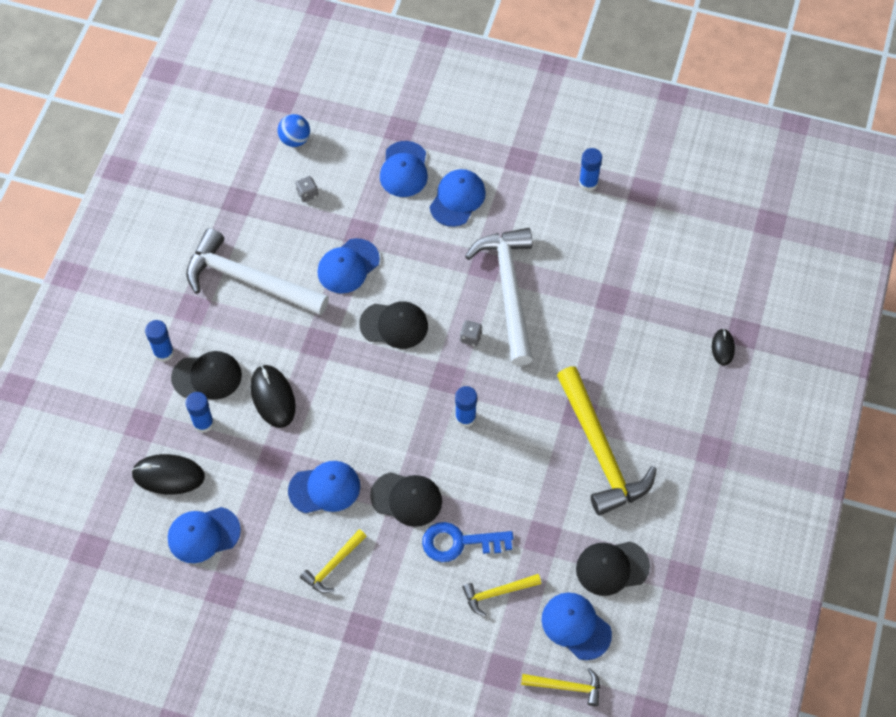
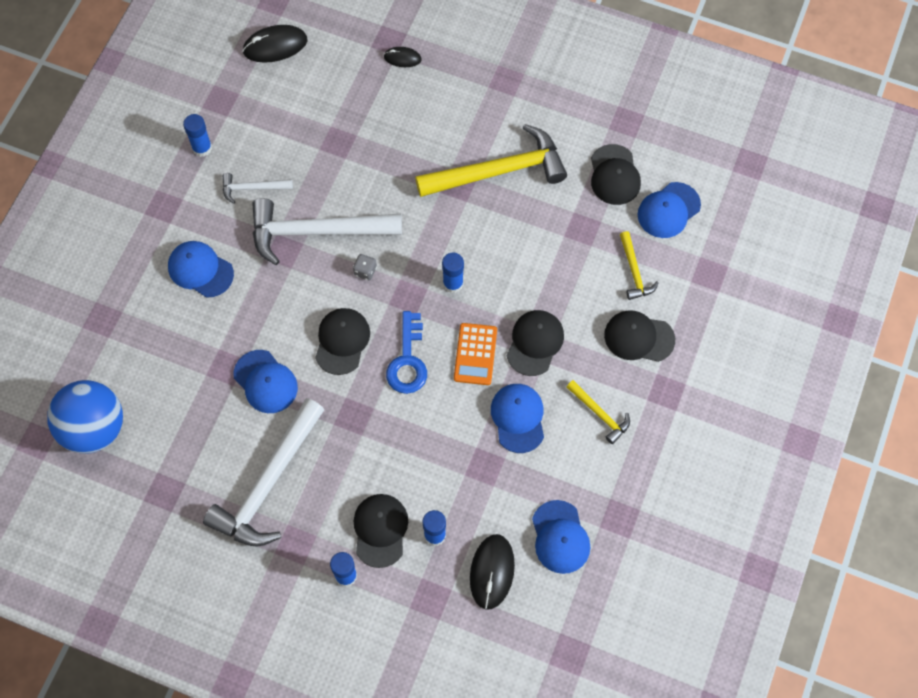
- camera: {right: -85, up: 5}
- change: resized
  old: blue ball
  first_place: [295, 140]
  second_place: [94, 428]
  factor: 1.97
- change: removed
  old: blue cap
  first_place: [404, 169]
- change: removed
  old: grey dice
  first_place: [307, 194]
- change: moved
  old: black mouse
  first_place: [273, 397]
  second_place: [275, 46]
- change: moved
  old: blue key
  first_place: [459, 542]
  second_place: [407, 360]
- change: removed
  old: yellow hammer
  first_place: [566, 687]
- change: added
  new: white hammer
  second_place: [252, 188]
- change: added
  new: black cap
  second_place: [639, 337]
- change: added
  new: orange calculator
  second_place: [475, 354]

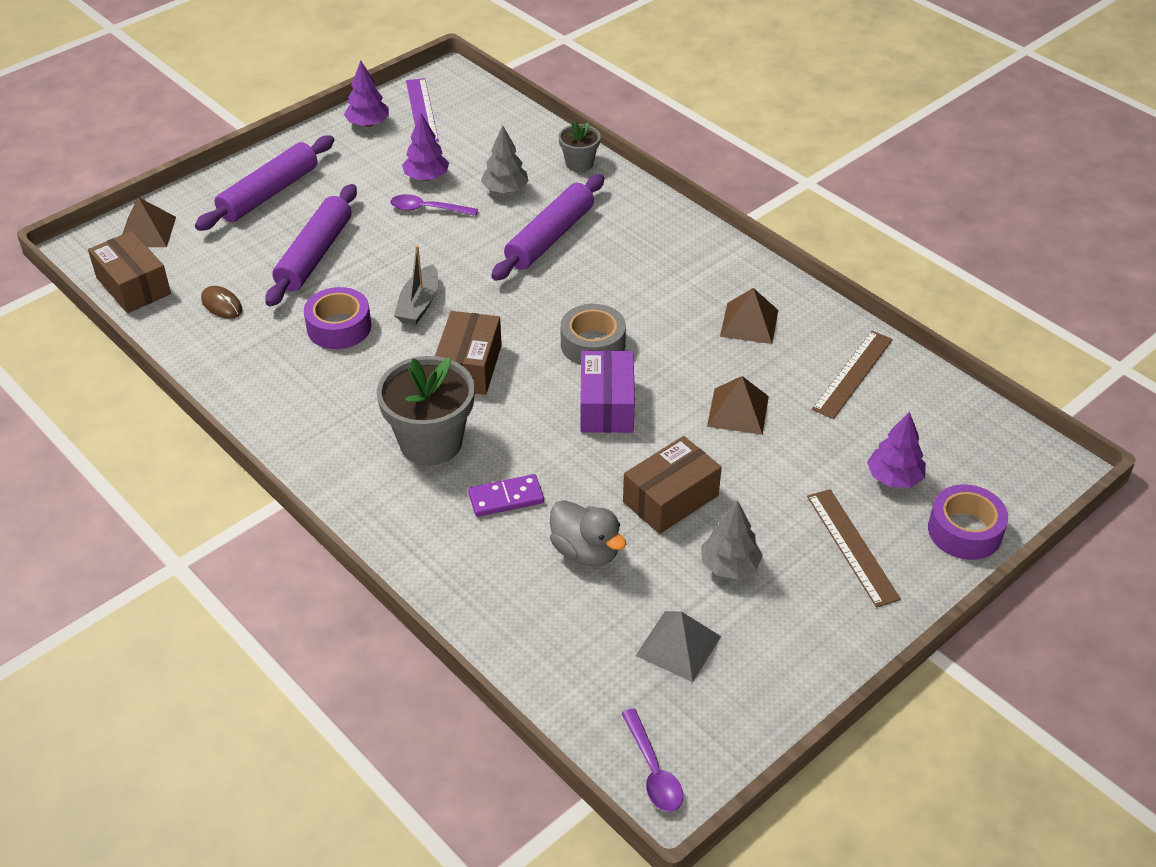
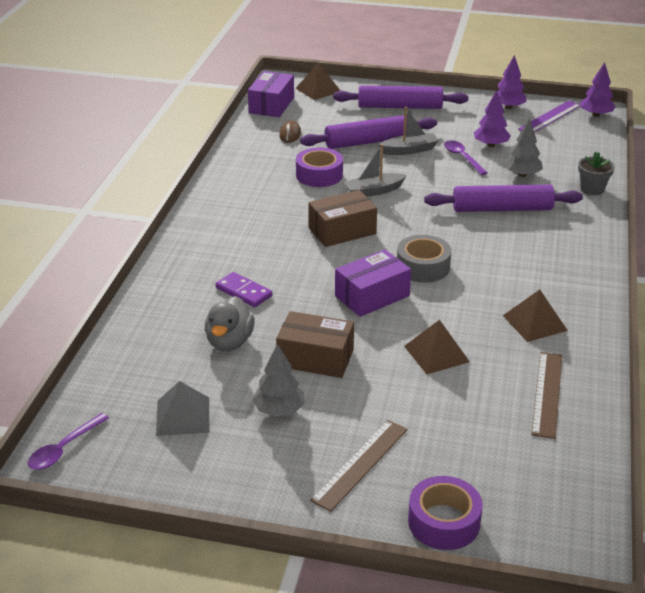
- camera: {right: 55, up: -10}
- change: recoloured
  old: brown box
  new: purple box
  first_place: [133, 286]
  second_place: [271, 105]
- change: turned
  old: brown ruler
  first_place: [852, 374]
  second_place: [547, 394]
  degrees: -75
- change: removed
  old: grey flower pot
  first_place: [431, 442]
- change: moved
  old: purple tree
  first_place: [894, 478]
  second_place: [595, 115]
- change: added
  new: grey boat
  second_place: [409, 150]

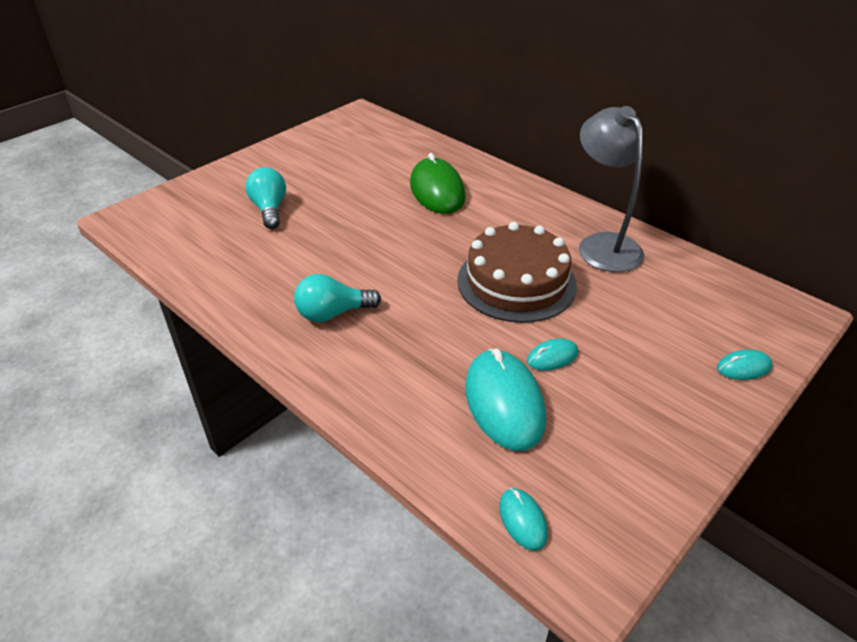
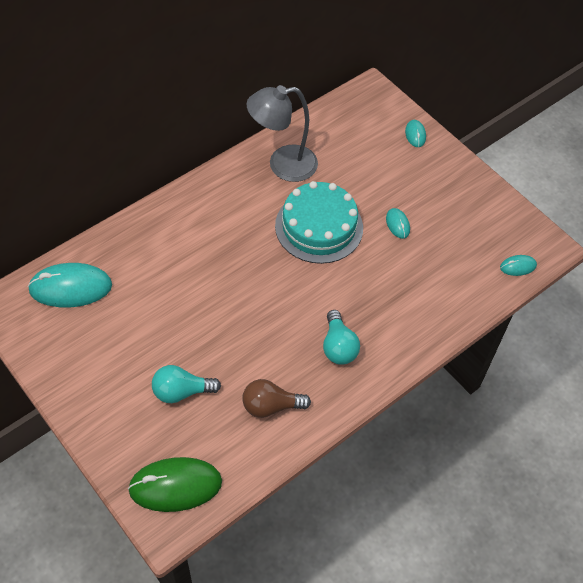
- camera: {right: -85, up: 15}
- change: moved
  old: green mouse
  first_place: [437, 190]
  second_place: [175, 486]
- change: recoloured
  old: brown cake
  new: turquoise cake
  first_place: [516, 282]
  second_place: [319, 227]
- change: moved
  old: turquoise mouse
  first_place: [504, 402]
  second_place: [70, 288]
- change: added
  new: brown light bulb
  second_place: [271, 406]

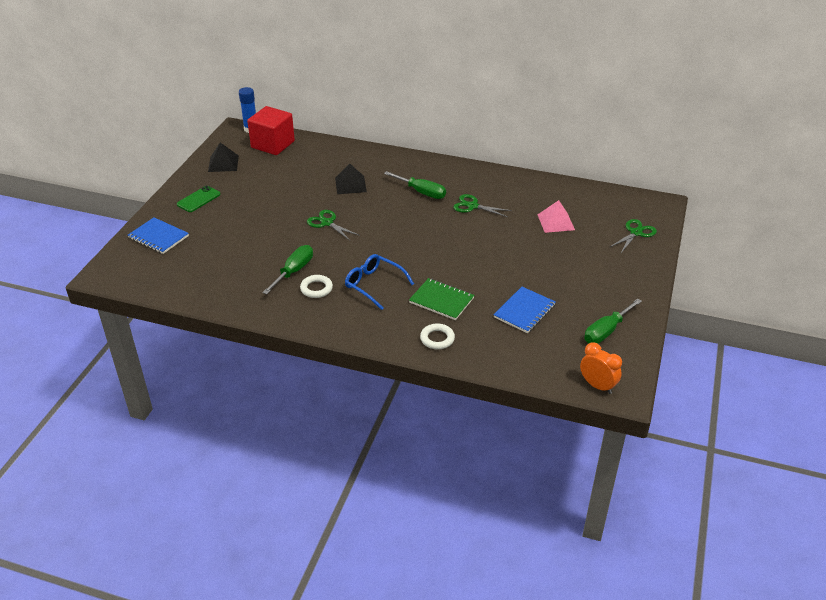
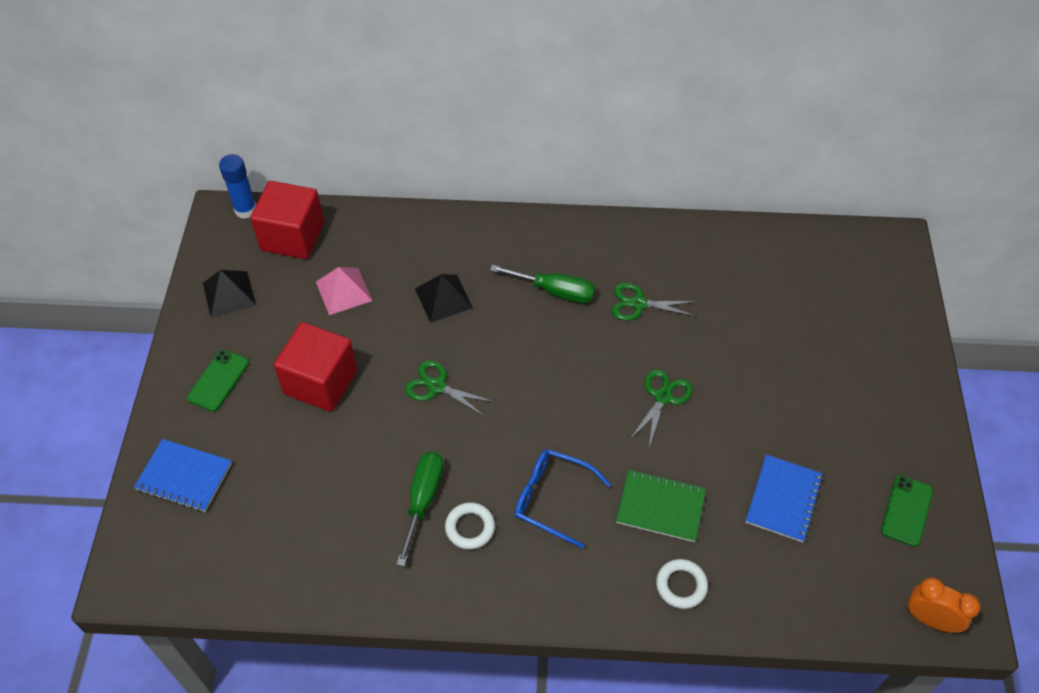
- camera: {right: -15, up: 15}
- change: moved
  old: pink pyramid
  first_place: [556, 222]
  second_place: [344, 291]
- change: moved
  old: green scissors
  first_place: [636, 233]
  second_place: [663, 397]
- change: replaced
  old: green screwdriver
  new: green phone
  first_place: [606, 331]
  second_place: [906, 510]
- change: added
  new: red cube
  second_place: [320, 382]

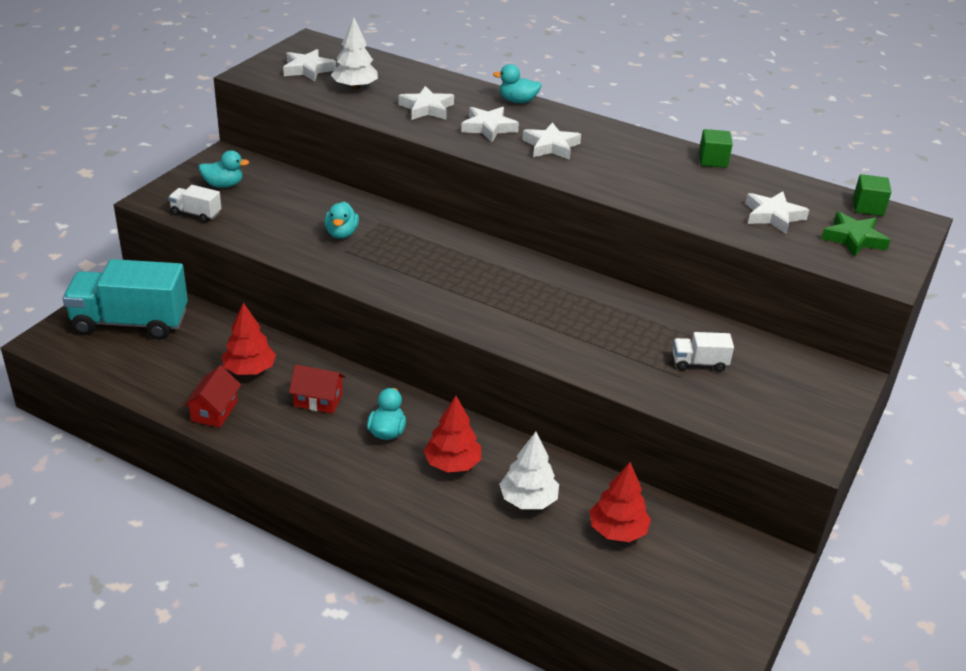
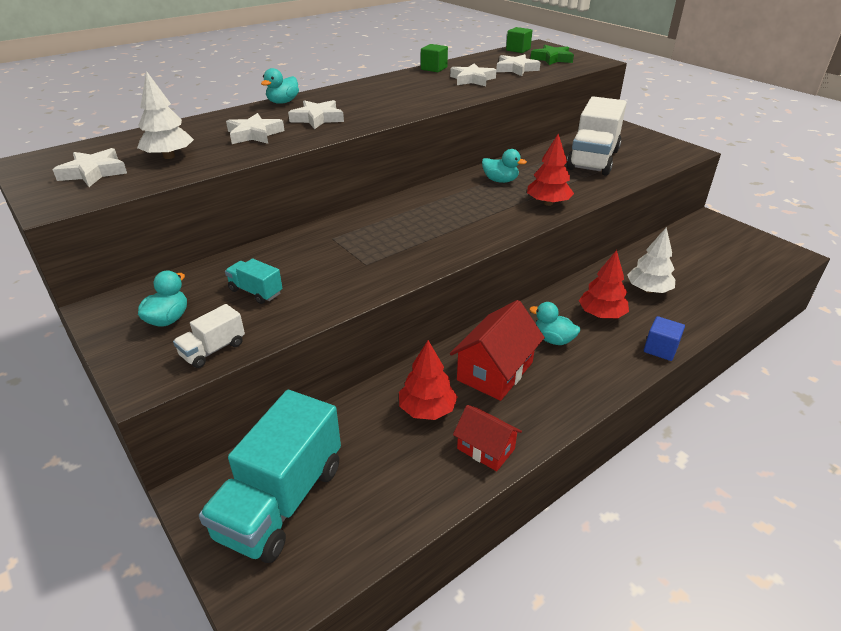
- camera: {right: -65, up: 0}
- change: moved
  old: white star
  first_place: [551, 146]
  second_place: [472, 79]
- change: moved
  old: turquoise duck
  first_place: [341, 234]
  second_place: [500, 180]
- change: resized
  old: white truck
  first_place: [699, 363]
  second_place: [593, 160]
  factor: 2.22
- change: resized
  old: red house
  first_place: [318, 400]
  second_place: [495, 371]
  factor: 1.64
- change: moved
  old: red tree
  first_place: [617, 530]
  second_place: [548, 203]
- change: added
  new: turquoise truck
  second_place: [256, 292]
- change: added
  new: blue cube
  second_place: [660, 349]

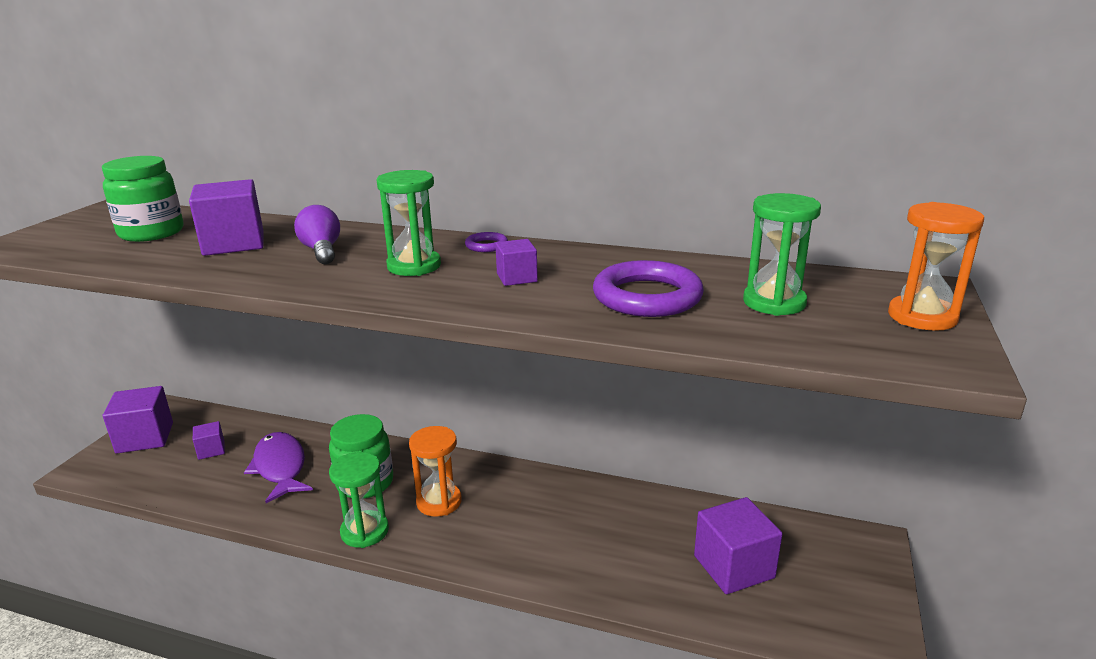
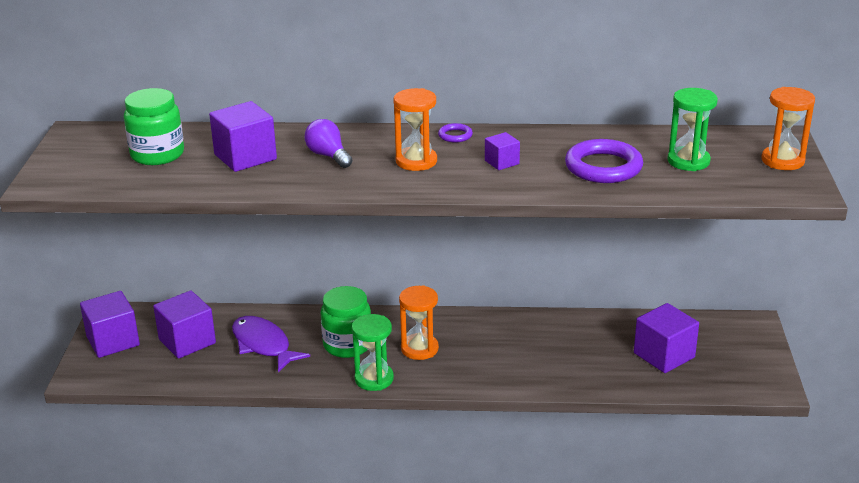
- camera: {right: -15, up: 5}
- change: recoloured
  old: green hourglass
  new: orange hourglass
  first_place: [414, 266]
  second_place: [416, 161]
- change: resized
  old: purple cube
  first_place: [211, 450]
  second_place: [187, 341]
  factor: 1.88

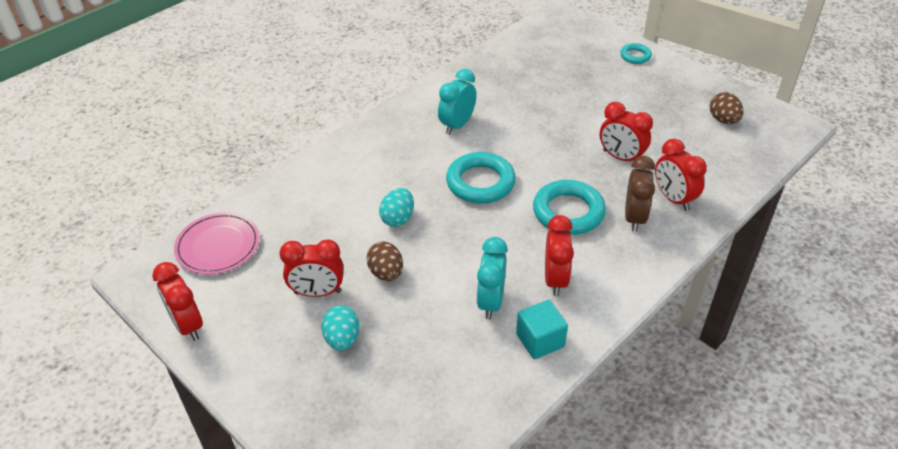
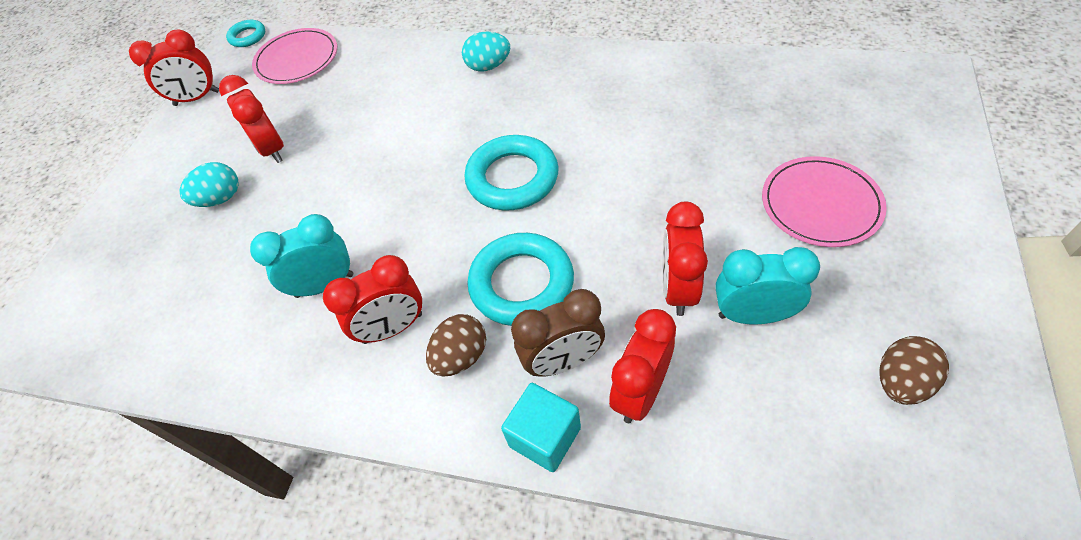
- camera: {right: 65, up: 10}
- change: moved
  old: turquoise ring
  first_place: [635, 56]
  second_place: [248, 37]
- change: moved
  old: turquoise clock
  first_place: [457, 125]
  second_place: [753, 315]
- change: moved
  old: turquoise egg
  first_place: [398, 218]
  second_place: [488, 66]
- change: moved
  old: brown egg
  first_place: [386, 273]
  second_place: [461, 357]
- change: turned
  old: red clock
  first_place: [188, 325]
  second_place: [197, 98]
  degrees: -135
- change: moved
  old: turquoise cube
  first_place: [540, 340]
  second_place: [545, 437]
- change: added
  new: pink plate
  second_place: [820, 204]

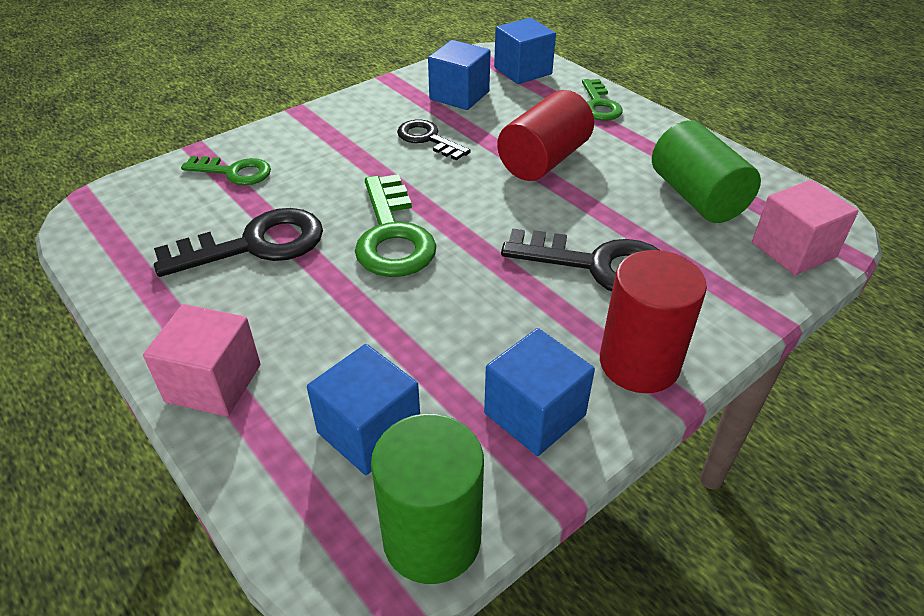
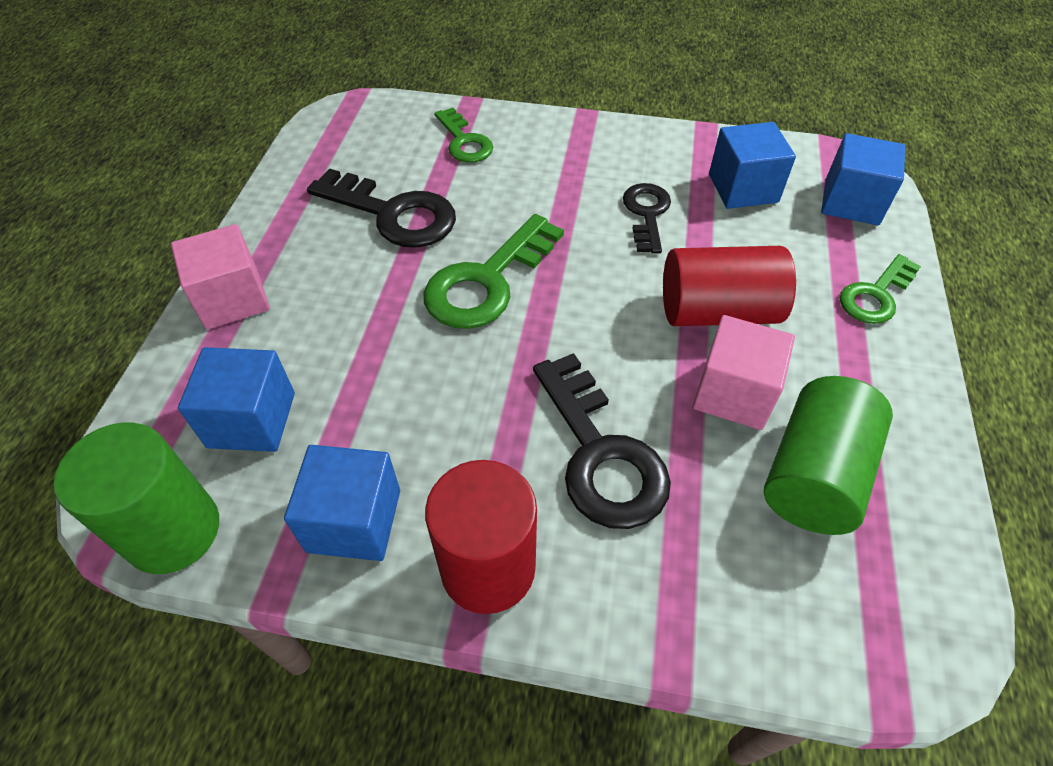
- camera: {right: 50, up: 10}
- change: moved
  old: pink cube
  first_place: [793, 250]
  second_place: [733, 393]

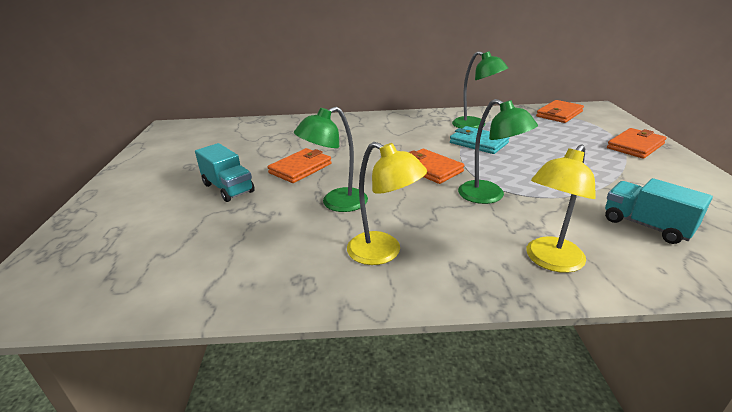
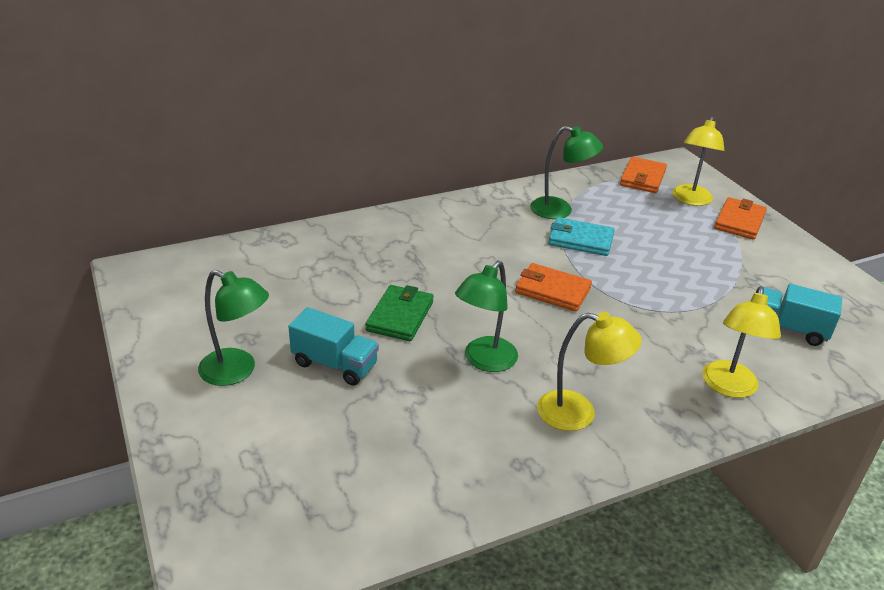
- camera: {right: -25, up: 5}
- change: moved
  old: green lamp
  first_place: [489, 196]
  second_place: [237, 371]
- change: recoloured
  old: orange wallet
  new: green wallet
  first_place: [300, 168]
  second_place: [400, 316]
- change: added
  new: yellow lamp
  second_place: [690, 200]

